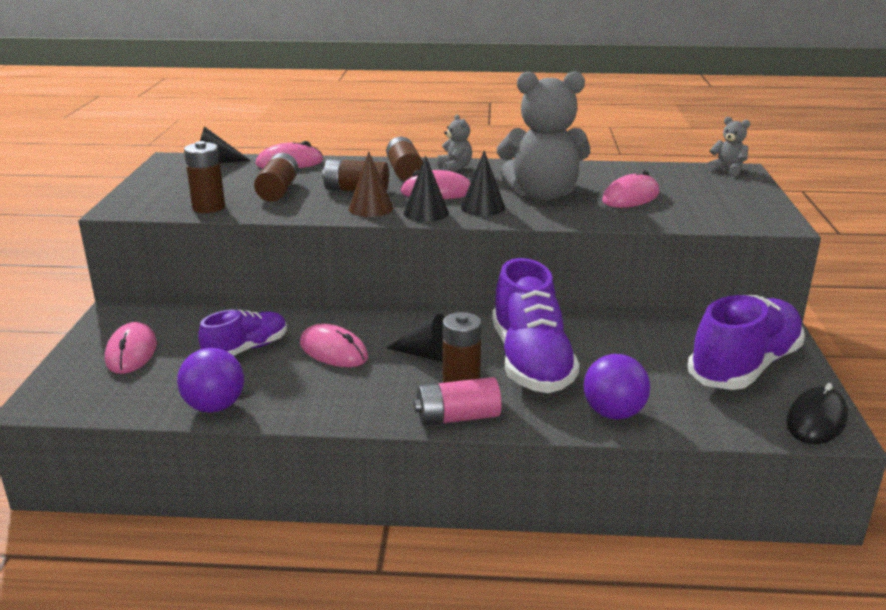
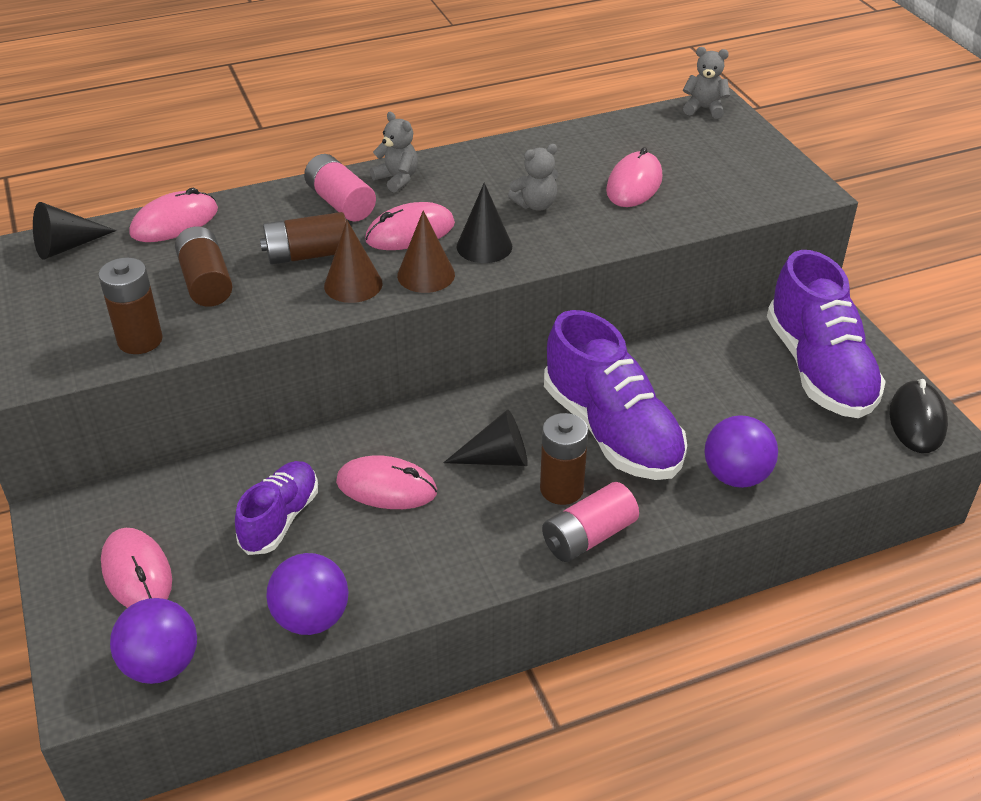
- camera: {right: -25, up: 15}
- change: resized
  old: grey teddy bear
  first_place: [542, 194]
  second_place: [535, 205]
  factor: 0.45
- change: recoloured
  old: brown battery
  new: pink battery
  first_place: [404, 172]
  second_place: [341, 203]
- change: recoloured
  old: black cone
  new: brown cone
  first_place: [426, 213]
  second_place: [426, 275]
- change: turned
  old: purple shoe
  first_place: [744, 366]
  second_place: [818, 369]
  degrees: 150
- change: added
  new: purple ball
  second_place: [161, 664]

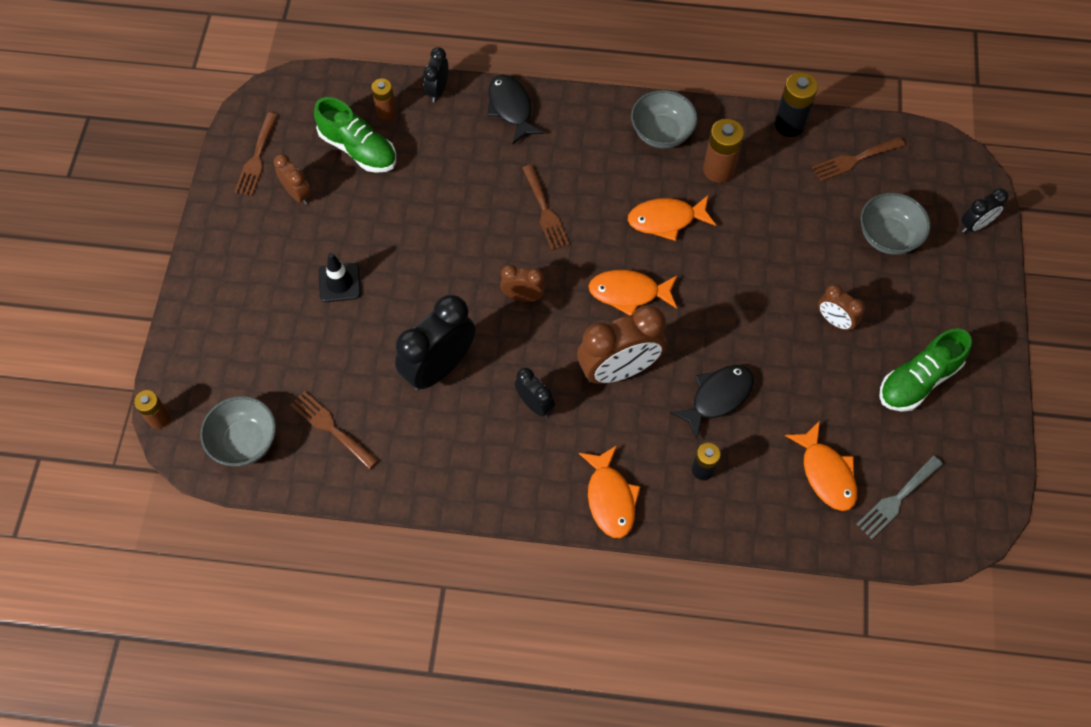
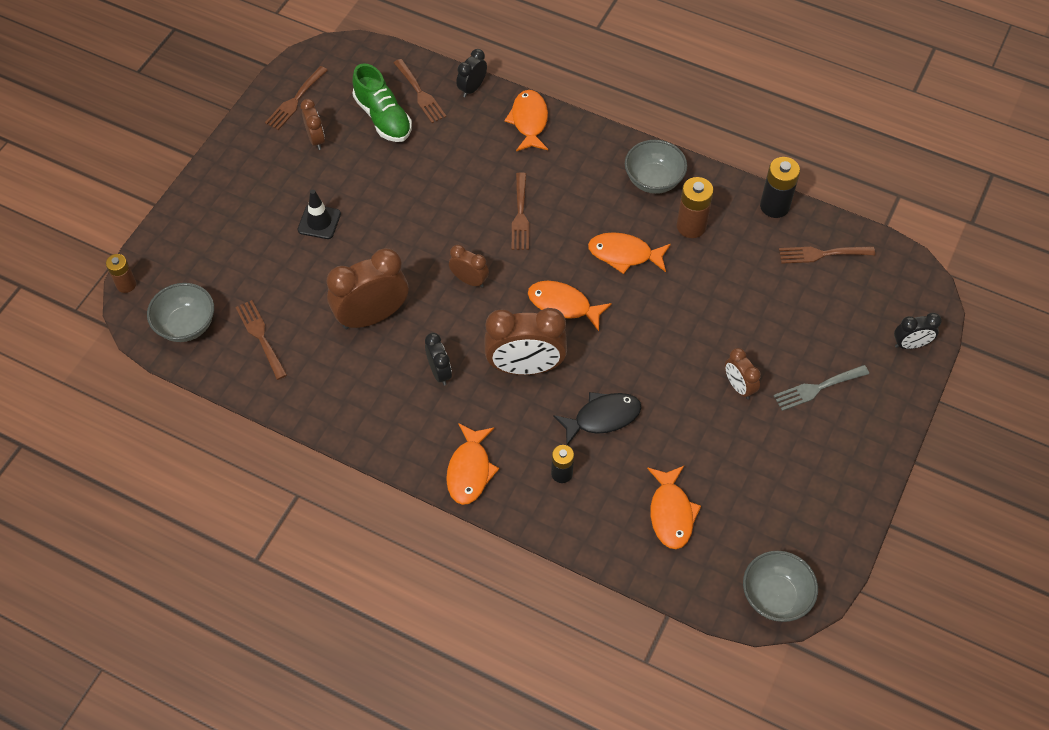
- camera: {right: 20, up: -5}
- change: recoloured
  old: black fish
  new: orange fish
  first_place: [511, 108]
  second_place: [529, 121]
- change: replaced
  old: brown battery
  new: brown fork
  first_place: [386, 112]
  second_place: [420, 94]
- change: moved
  old: grey bowl
  first_place: [888, 236]
  second_place: [775, 596]
- change: recoloured
  old: black clock
  new: brown clock
  first_place: [439, 367]
  second_place: [372, 316]
- change: removed
  old: green shoe
  first_place: [918, 380]
- change: moved
  old: grey fork
  first_place: [897, 499]
  second_place: [817, 388]

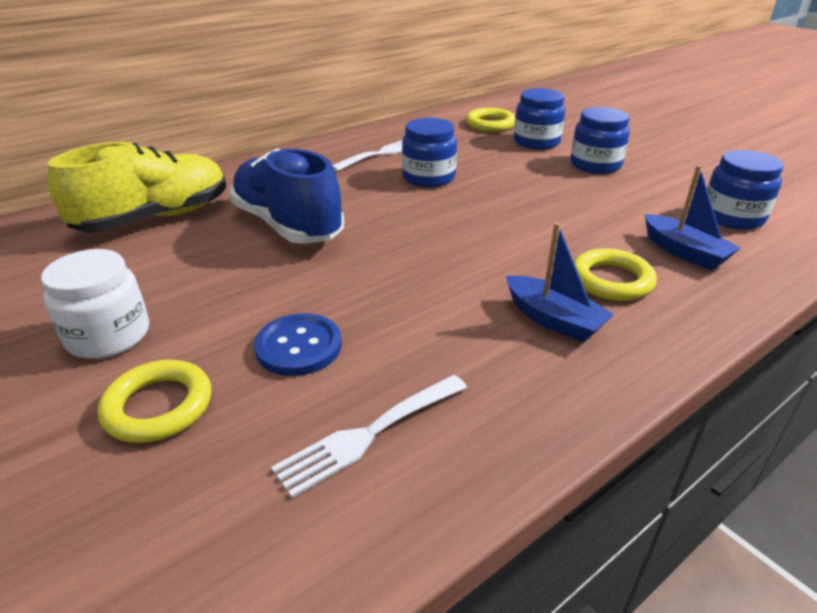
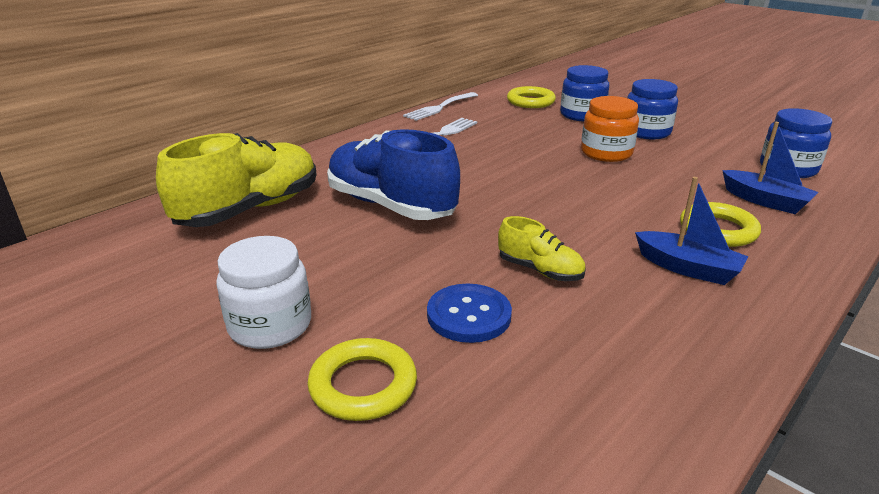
- camera: {right: -10, up: -5}
- change: removed
  old: blue jar
  first_place: [428, 178]
- change: moved
  old: white fork
  first_place: [368, 435]
  second_place: [440, 107]
- change: added
  new: orange jar
  second_place: [606, 153]
- change: added
  new: yellow shoe
  second_place: [540, 270]

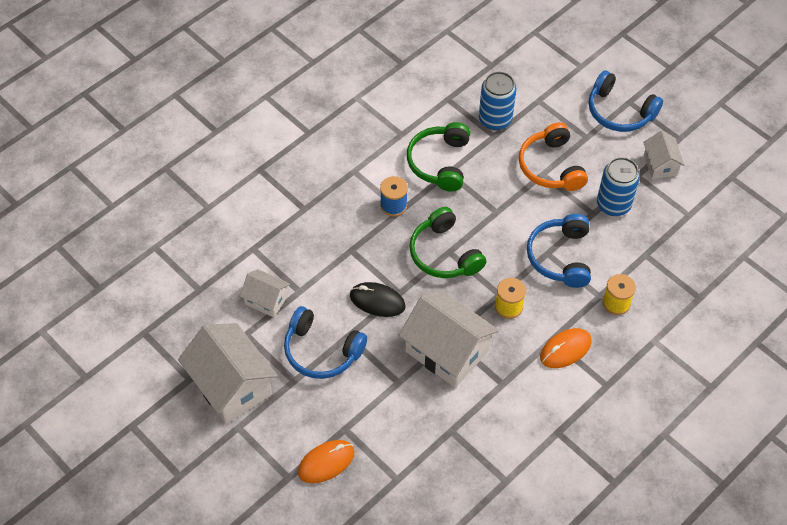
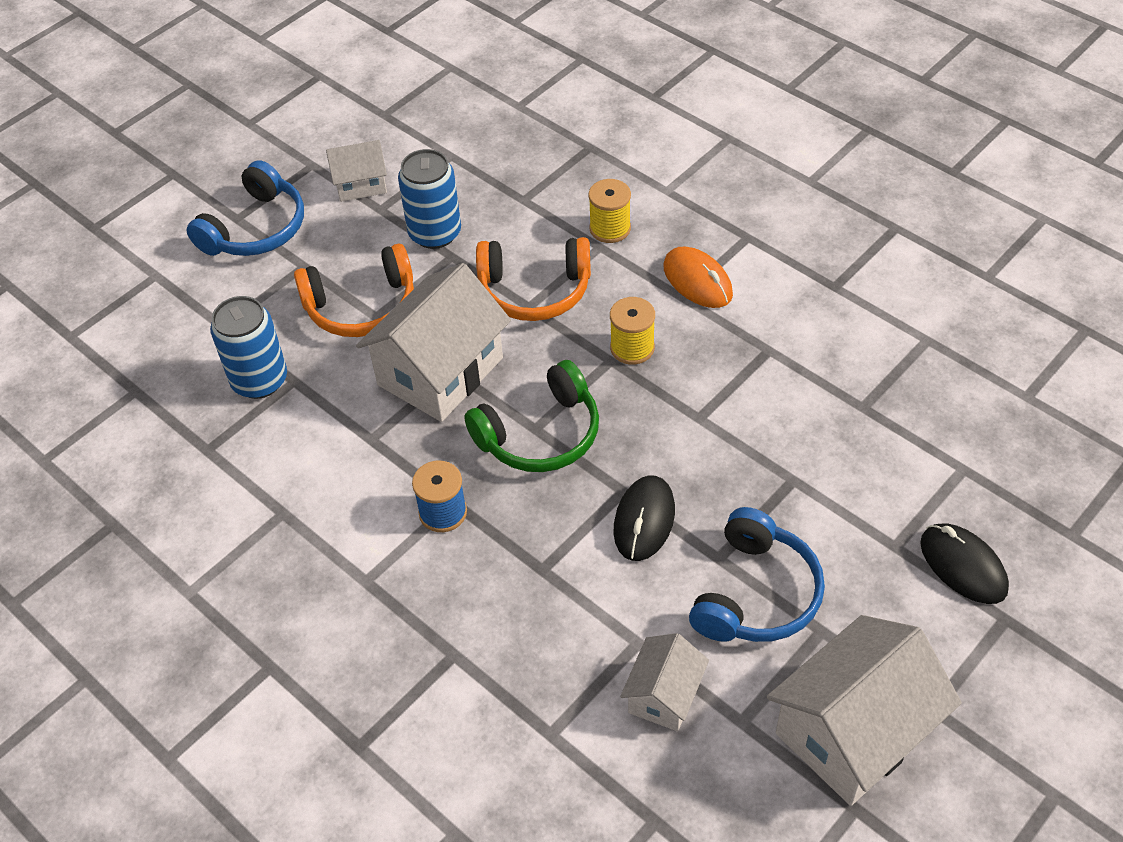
- camera: {right: -90, up: -5}
- change: removed
  old: green headphones
  first_place: [439, 163]
- change: recoloured
  old: blue headphones
  new: orange headphones
  first_place: [560, 257]
  second_place: [534, 290]
- change: moved
  old: white house
  first_place: [446, 351]
  second_place: [440, 371]
- change: recoloured
  old: orange mouse
  new: black mouse
  first_place: [326, 462]
  second_place: [963, 566]

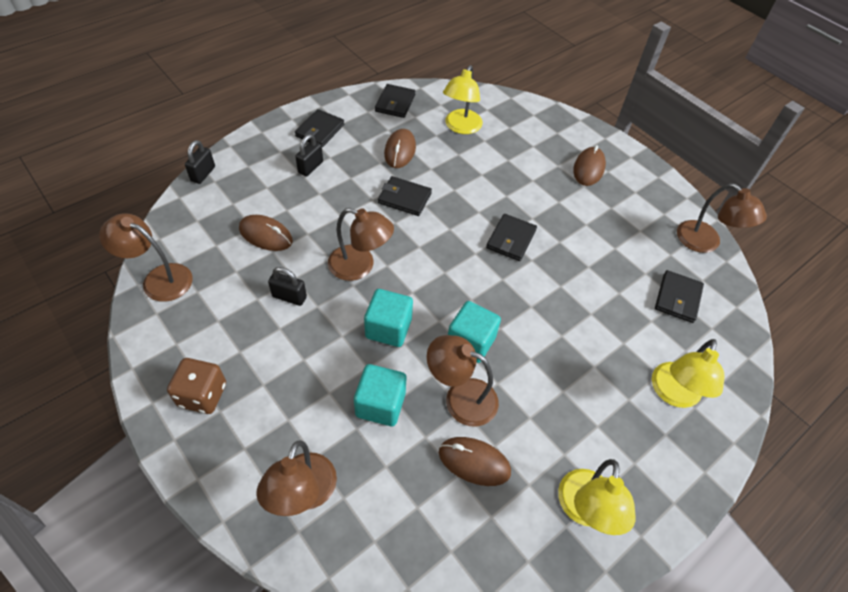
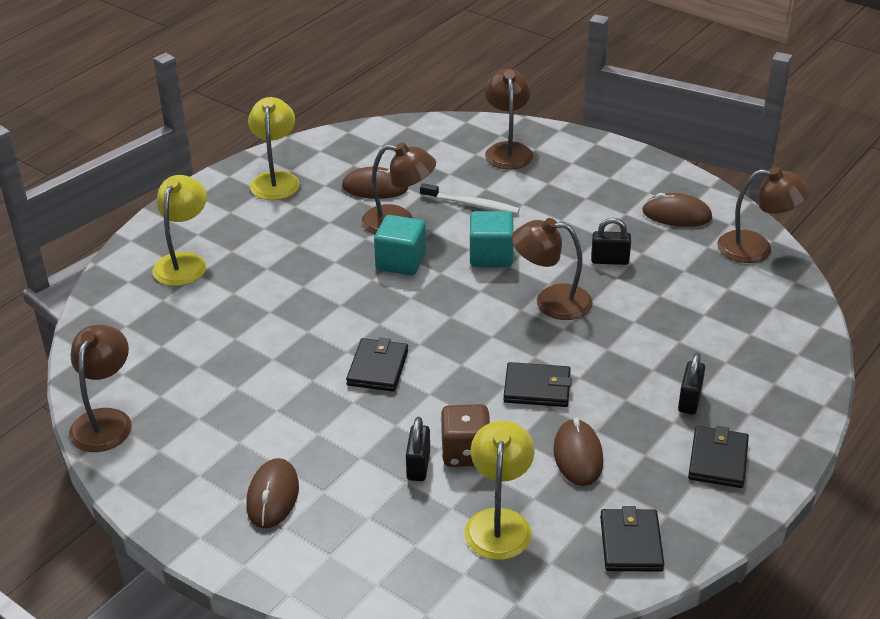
- camera: {right: 170, up: -15}
- change: moved
  old: black padlock
  first_place: [203, 174]
  second_place: [418, 466]
- change: turned
  old: brown lamp
  first_place: [705, 243]
  second_place: [105, 420]
  degrees: 60
- change: moved
  old: brown mouse
  first_place: [266, 235]
  second_place: [676, 215]
- change: removed
  old: black wallet
  first_place: [677, 298]
- change: moved
  old: brown dice
  first_place: [202, 395]
  second_place: [465, 452]
- change: replaced
  old: turquoise cube
  new: white toothbrush
  first_place: [380, 404]
  second_place: [471, 205]

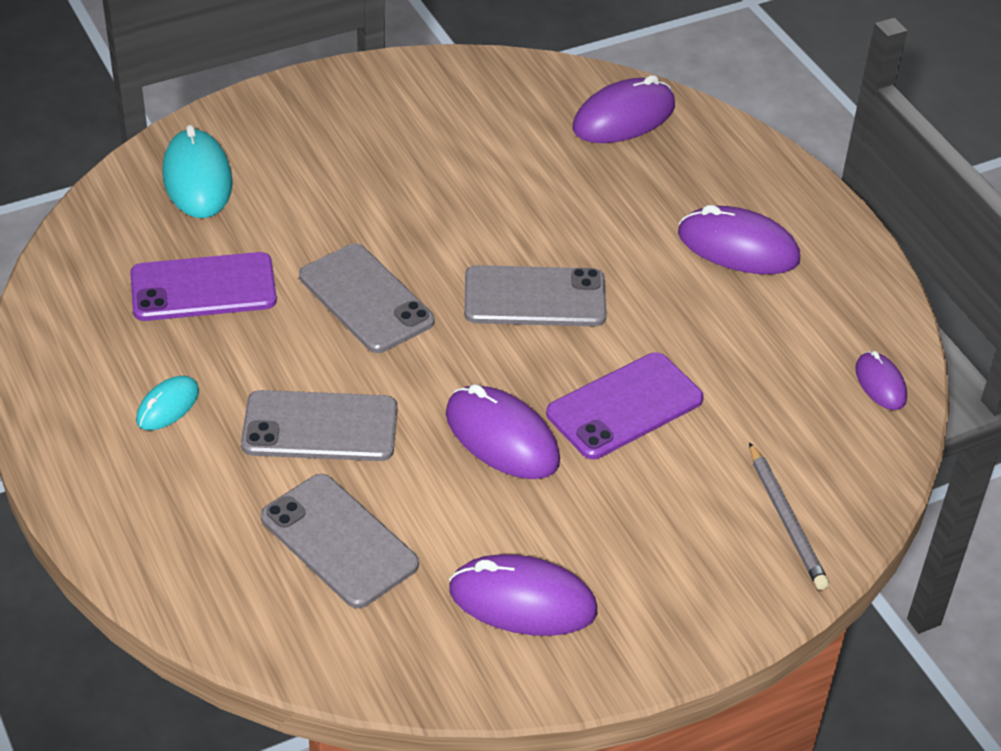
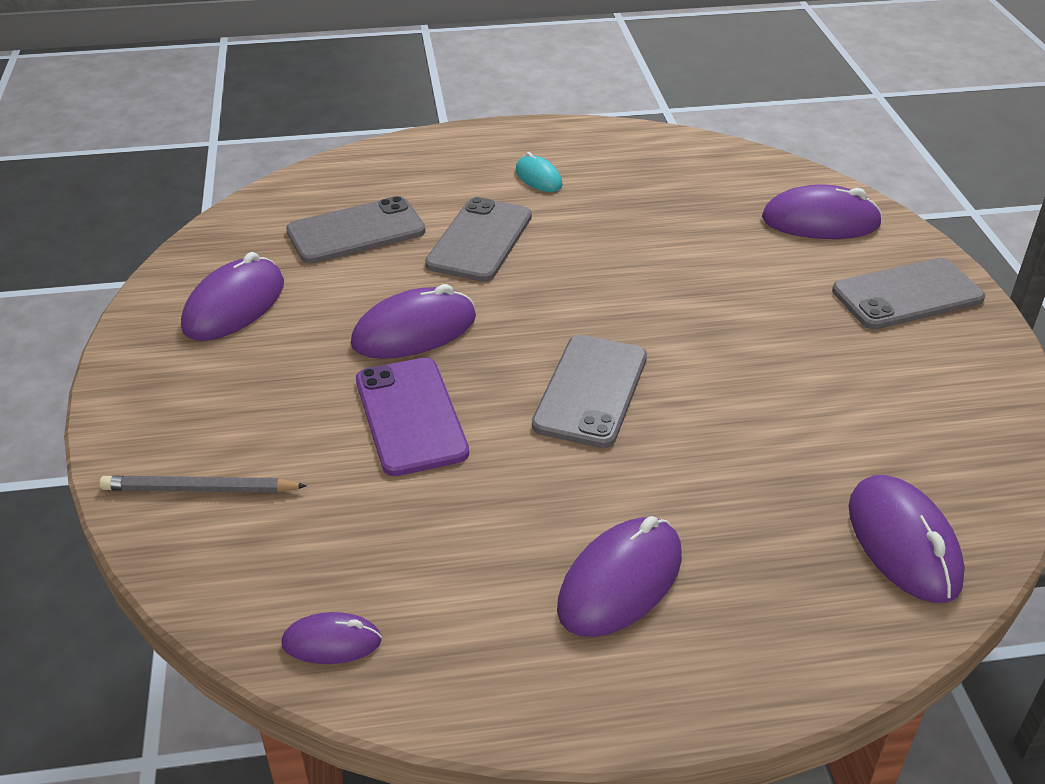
- camera: {right: 110, up: -5}
- change: recoloured
  old: turquoise mouse
  new: purple mouse
  first_place: [197, 179]
  second_place: [820, 221]
- change: moved
  old: grey phone
  first_place: [366, 299]
  second_place: [907, 295]
- change: removed
  old: purple phone
  first_place: [203, 288]

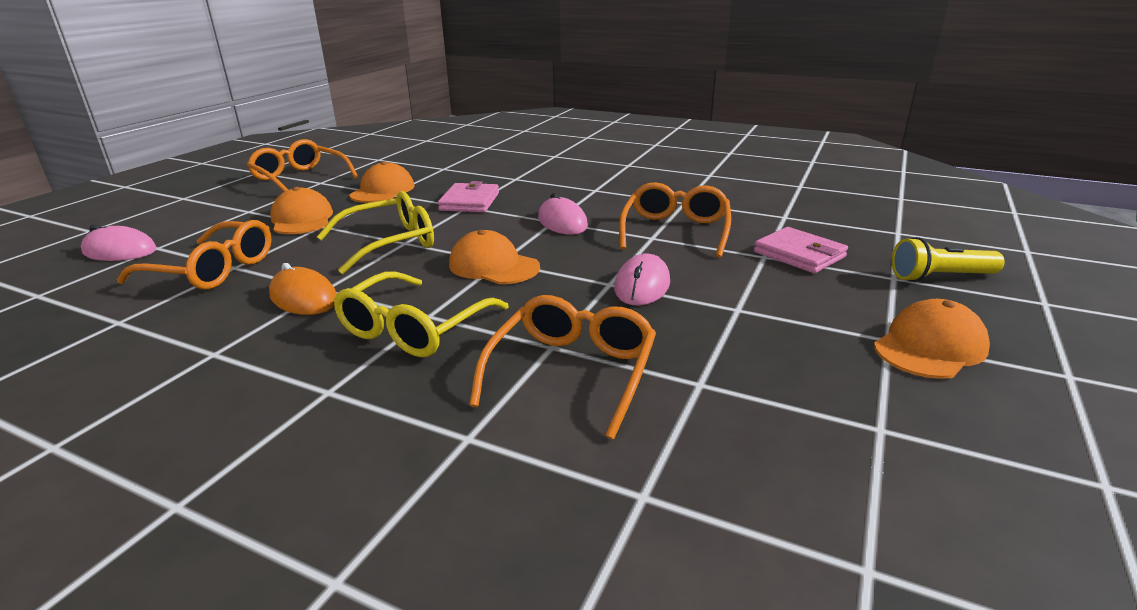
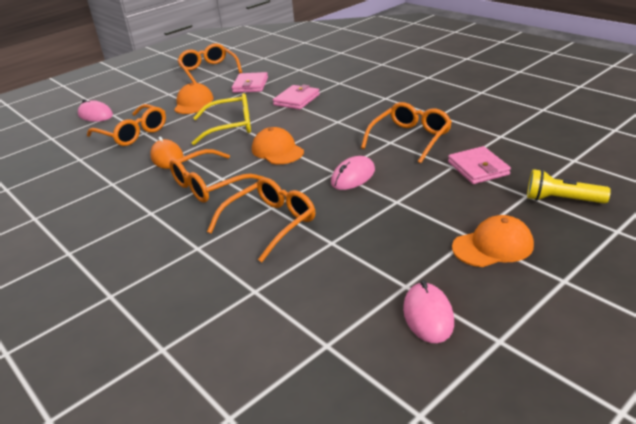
- camera: {right: 25, up: 5}
- change: replaced
  old: orange cap
  new: pink wallet
  first_place: [382, 190]
  second_place: [250, 85]
- change: moved
  old: pink mouse
  first_place: [562, 222]
  second_place: [428, 315]
- change: recoloured
  old: yellow glasses
  new: orange glasses
  first_place: [414, 328]
  second_place: [210, 185]

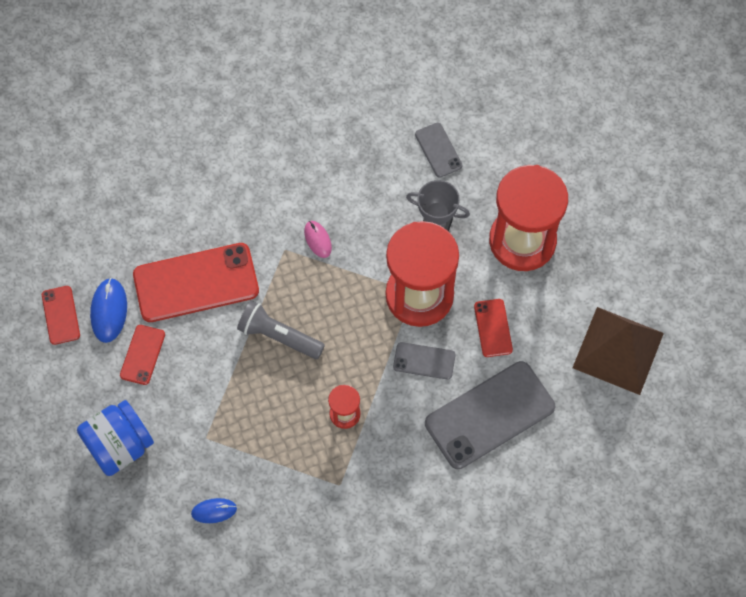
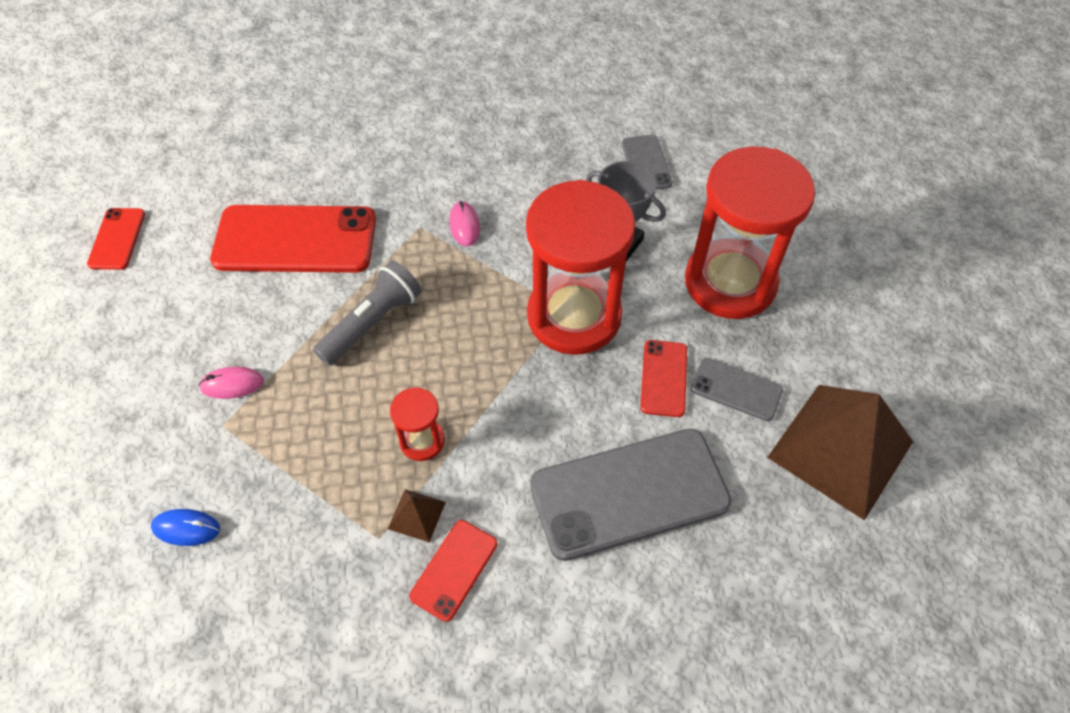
- camera: {right: 15, up: -10}
- change: removed
  old: blue mouse
  first_place: [109, 311]
- change: turned
  old: grey flashlight
  first_place: [279, 336]
  second_place: [372, 323]
  degrees: 90
- change: moved
  old: red phone
  first_place: [142, 355]
  second_place: [454, 569]
- change: moved
  old: grey phone
  first_place: [424, 361]
  second_place: [736, 389]
- change: removed
  old: blue jar
  first_place: [119, 446]
- change: added
  new: pink mouse
  second_place: [232, 384]
- change: added
  new: brown pyramid
  second_place: [417, 515]

